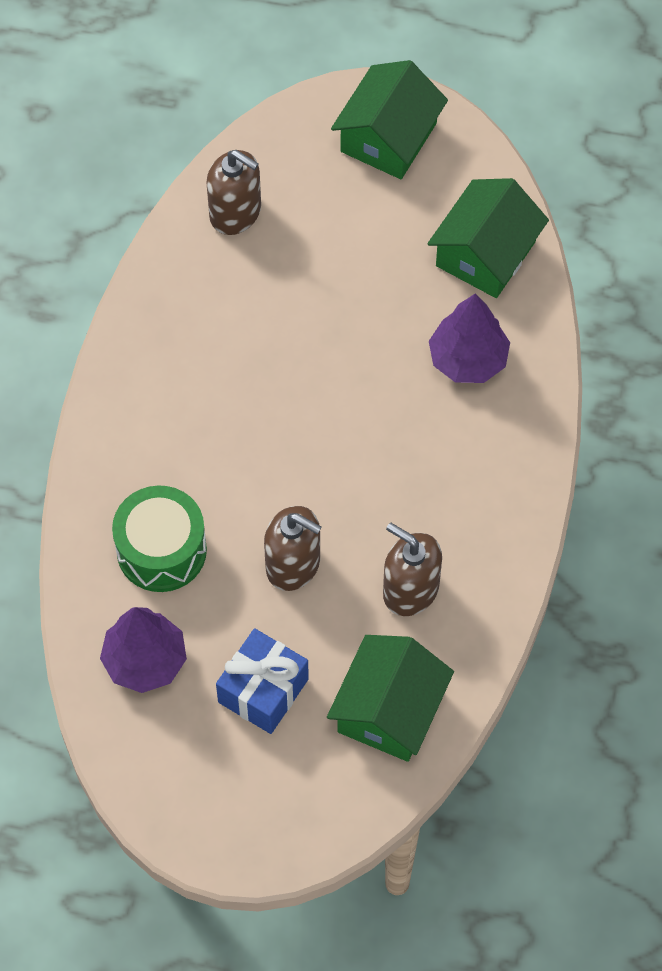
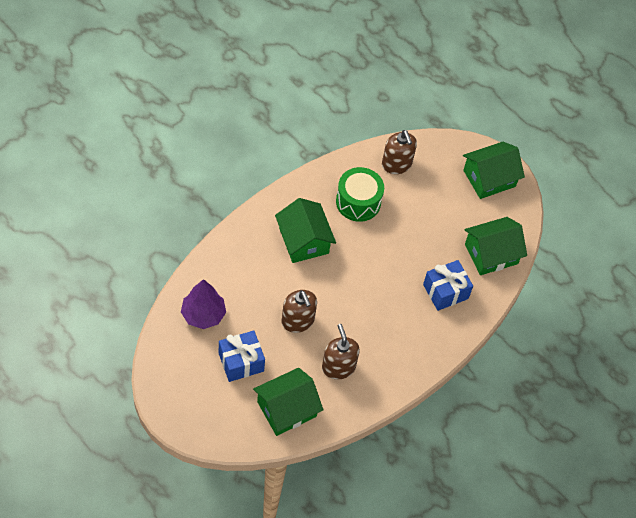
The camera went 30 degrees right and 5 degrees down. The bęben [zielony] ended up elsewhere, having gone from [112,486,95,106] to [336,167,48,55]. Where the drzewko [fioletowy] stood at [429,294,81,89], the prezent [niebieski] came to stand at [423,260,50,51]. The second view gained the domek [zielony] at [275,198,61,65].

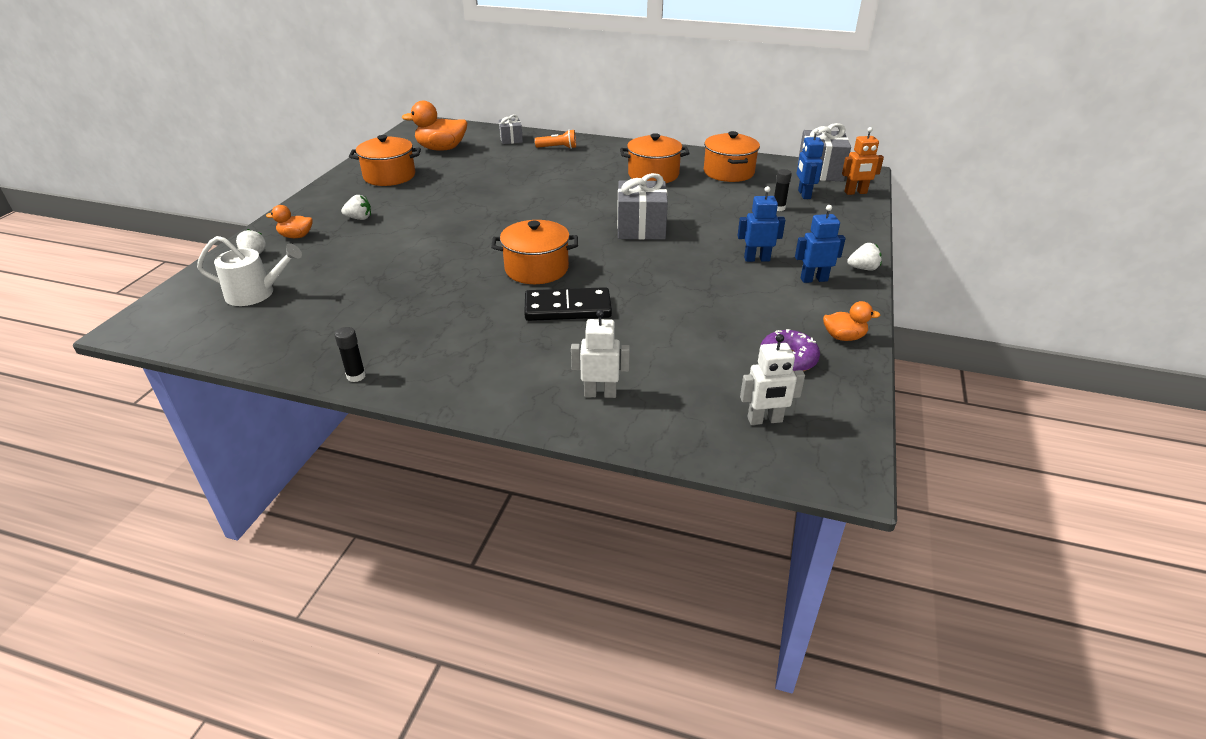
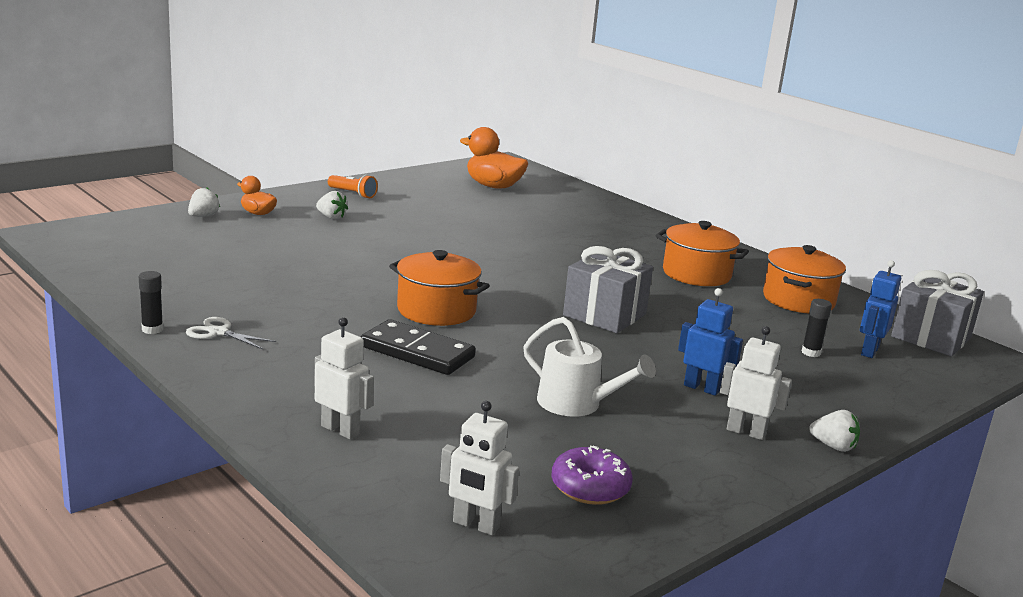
The camera went 30 degrees right and 15 degrees down. The konewka [biały] ended up elsewhere, having gone from [197,236,105,70] to [523,317,133,100]. The second view lost the garnek [pomarańczowy] at [349,135,72,51]. The second view lost the prezent [szary] at [499,115,24,29]. The latarka [pomarańczowy] ended up elsewhere, having gone from [535,129,41,20] to [328,175,50,24]. What was the robot [niebieski] at [795,205,51,78] turned into the robot [biały] at [720,326,72,114]. The second view lost the kaczka [pomarańczowy] at [823,301,58,40]. The second view lost the robot [pomarańczowy] at [842,127,42,68]. The second view gained the nożyczki [biały] at [186,317,90,32].

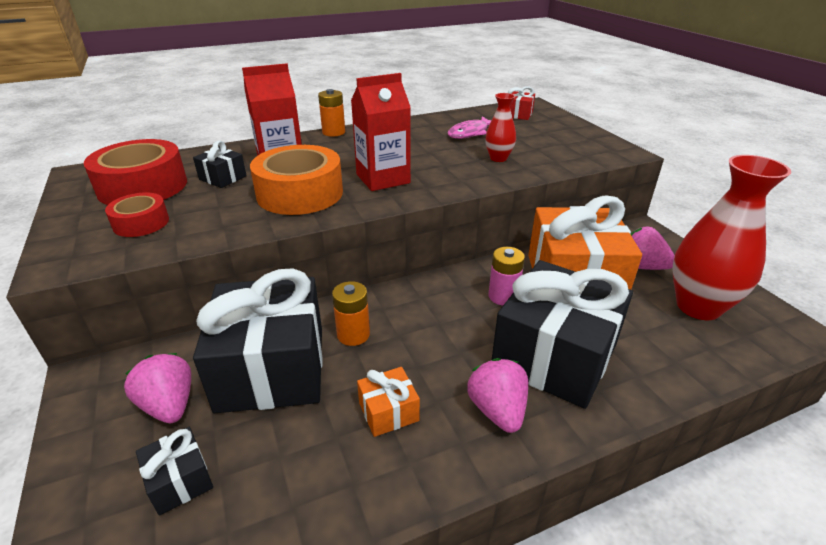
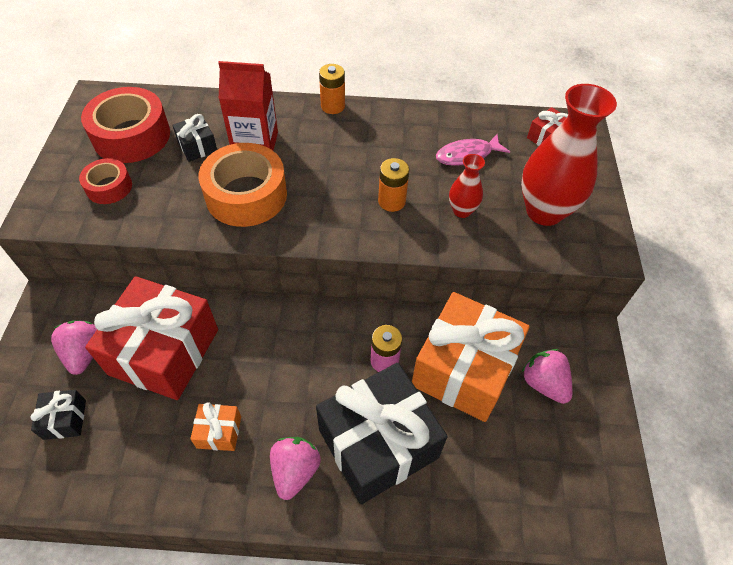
The camera went 25 degrees right and 20 degrees up. What was the prezent [czarny] at [193,269,130,144] turned into the prezent [czerwony] at [85,276,133,124]. The bateria [pomarańczowy] ended up elsewhere, having gone from [332,281,38,65] to [378,158,31,54]. The second view lost the karton mleka [czerwony] at [351,73,60,118]. The wazon [czerwony] ended up elsewhere, having gone from [673,155,118,165] to [521,84,96,142].

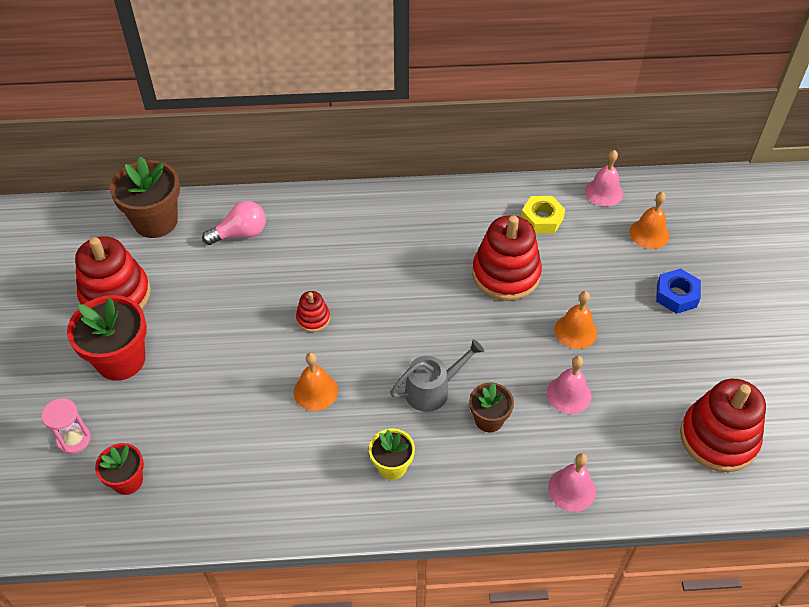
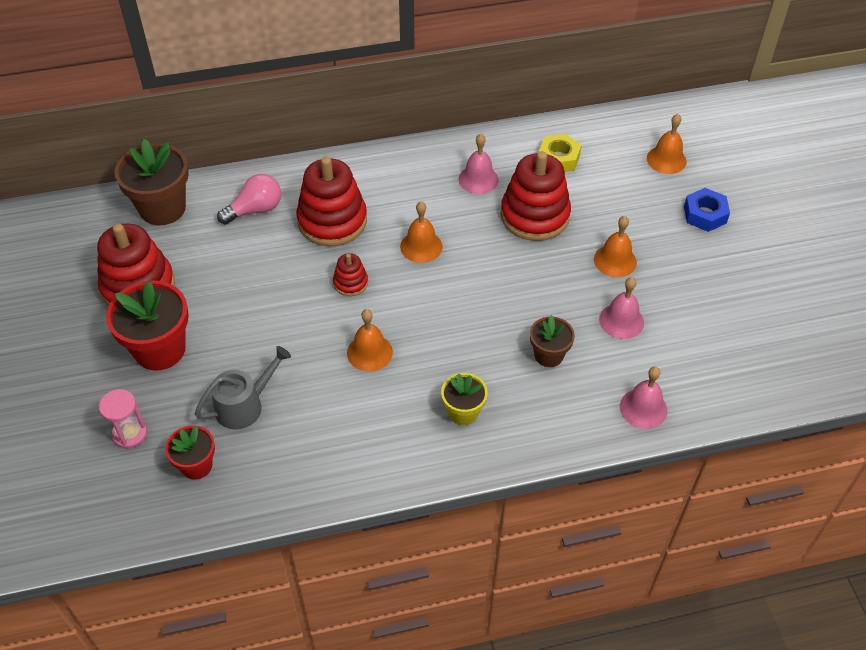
The camera went 10 degrees left and 0 degrees up. The konewka [szary] ended up elsewhere, having gone from [390,339,94,73] to [195,346,96,84]. The dzwonek [różowy] ended up elsewhere, having gone from [585,150,38,57] to [458,134,41,60]. The zabawka nakładanka [czerwony] ended up elsewhere, having gone from [680,379,86,93] to [296,157,71,89]. The second view gained the dzwonek [pomarańczowy] at [400,202,43,61].

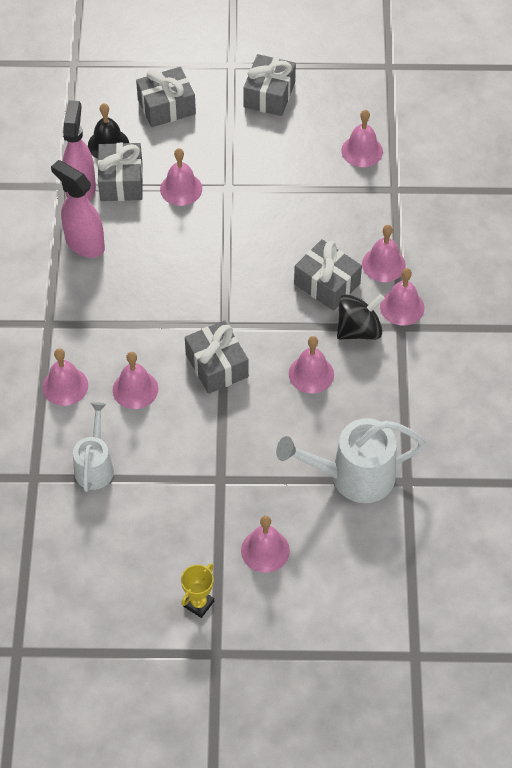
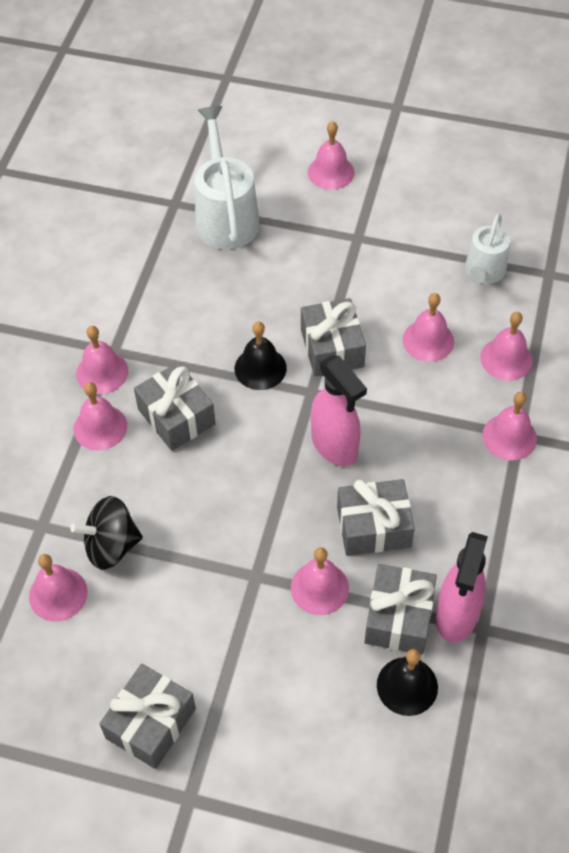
The camera went 165 degrees left and 0 degrees up. The spryskiwacz [różowy] ended up elsewhere, having gone from [51,160,54,98] to [311,355,56,111]. The prezent [szary] ended up elsewhere, having gone from [136,67,60,60] to [337,479,78,77]. The second view lost the puchar [żółty] at [181,564,33,54]. The konewka [biały] at [276,418,150,85] ended up facing another way, 105 degrees counterclockwise from before. The dzwonek [różowy] ended up elsewhere, having gone from [289,336,45,58] to [482,392,55,68]. The bączek [czarny] ended up elsewhere, having gone from [337,294,48,46] to [70,496,73,74]. The second view gained the dzwonek [czarny] at [235,321,52,69].

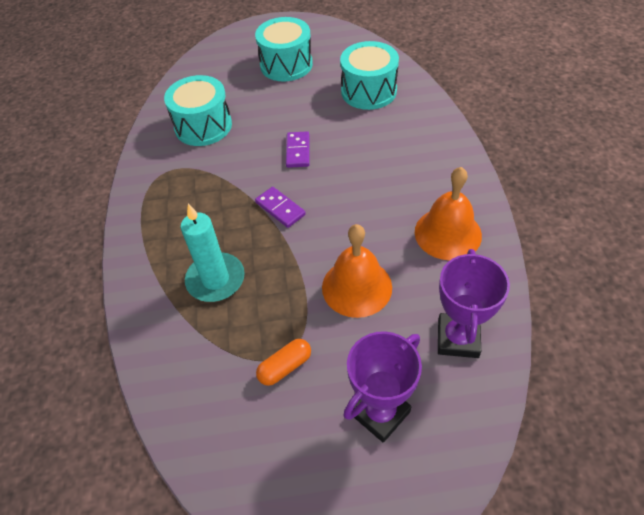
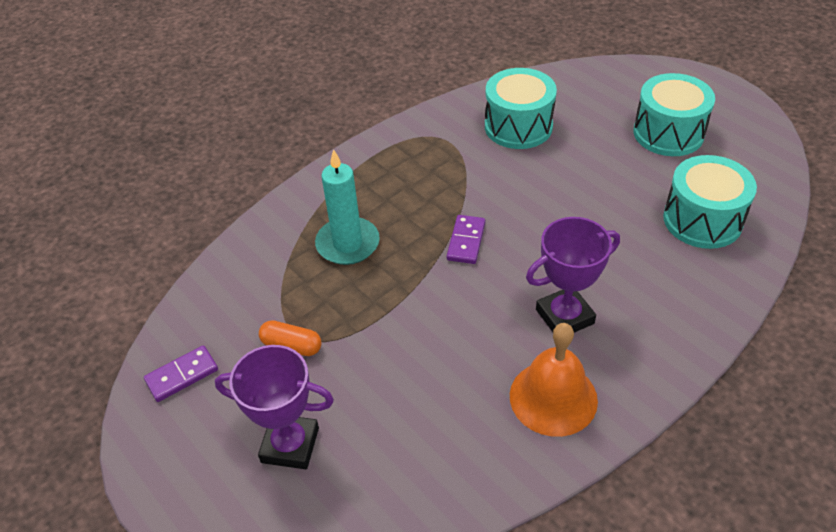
The camera went 55 degrees right and 5 degrees down. The kostka domina [fioletowy] ended up elsewhere, having gone from [286,131,24,37] to [144,345,74,57]. The second view lost the dzwonek [pomarańczowy] at [322,224,70,94]. The puchar [fioletowy] ended up elsewhere, having gone from [438,249,72,109] to [526,217,94,116].

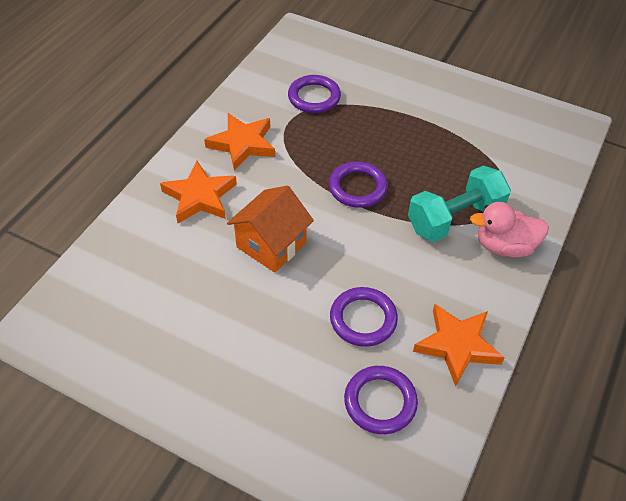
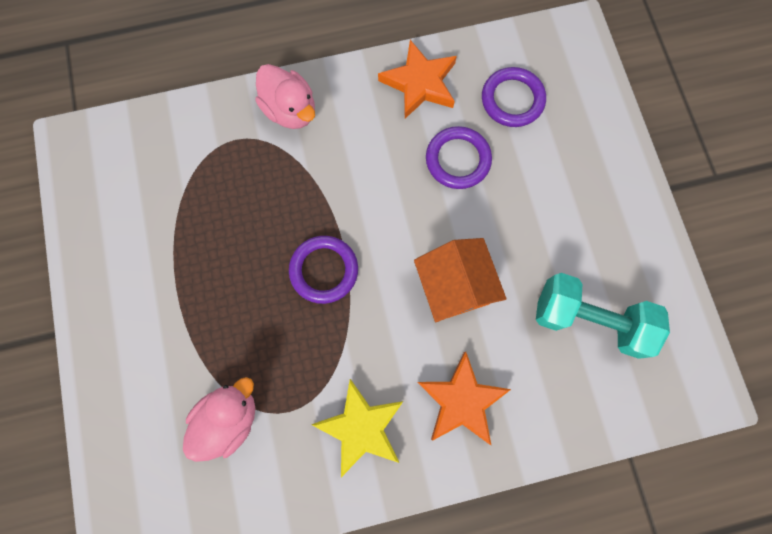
The camera went 130 degrees left and 25 degrees up. What was the gwiazda [pomarańczowy] at [204,113,71,58] turned into the gwiazda [żółty] at [312,379,91,98]. The domek [pomarańczowy] at [227,185,87,88] ended up facing another way, 75 degrees clockwise from before. Where the pierścień [fioletowy] stood at [288,75,53,38], the kaczka [różowy] came to stand at [183,377,72,85]. The hantel [turkusowy] ended up elsewhere, having gone from [408,166,103,76] to [536,273,134,86].

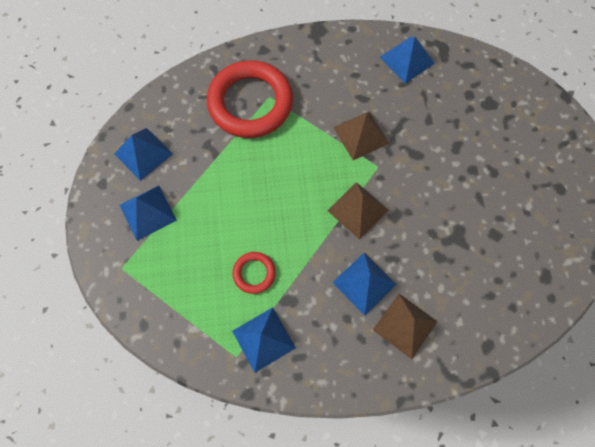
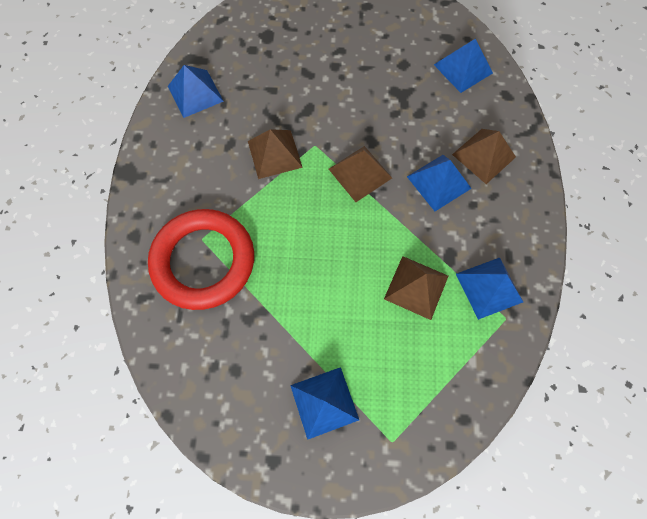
The camera went 80 degrees left and 0 degrees up. The piramida [niebieski] ended up elsewhere, having gone from [114,128,59,53] to [434,39,59,54]. Where the pierścień [czerwony] stood at [233,252,43,42], the piramida [brązowy] came to stand at [384,256,64,64].

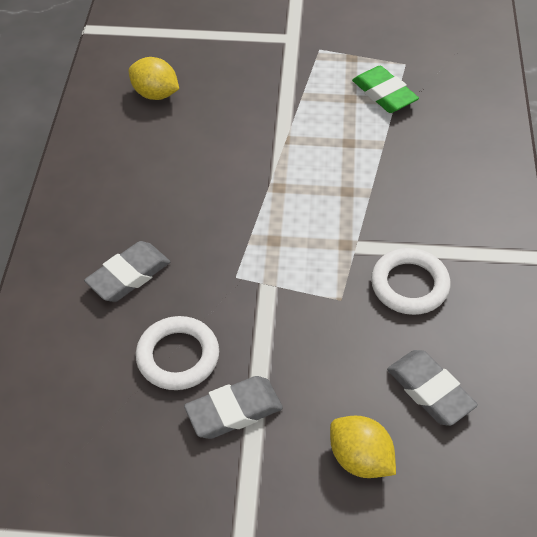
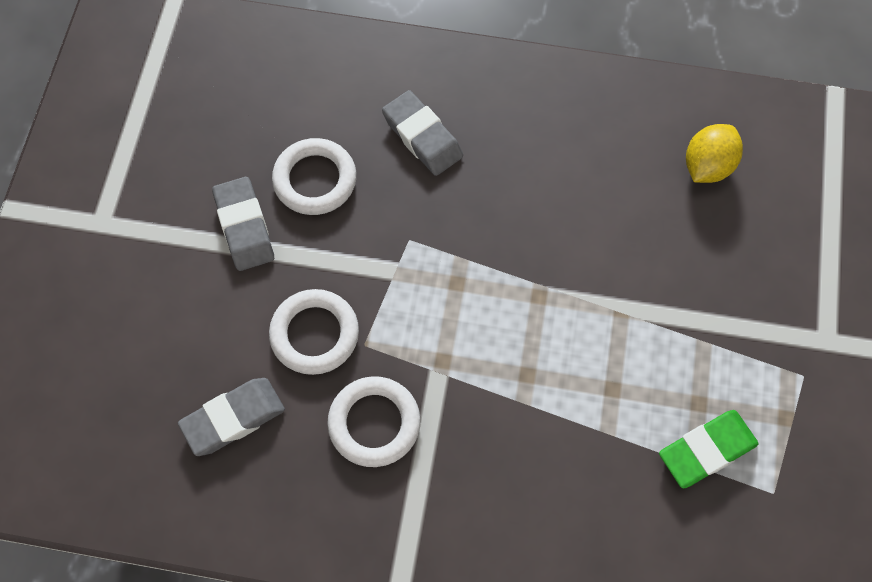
The camera went 95 degrees right and 15 degrees up. The second view lost the cytryna [żółty] at [330,416,66,62]. The second view gained the pierścień [biały] at [269,289,90,86].

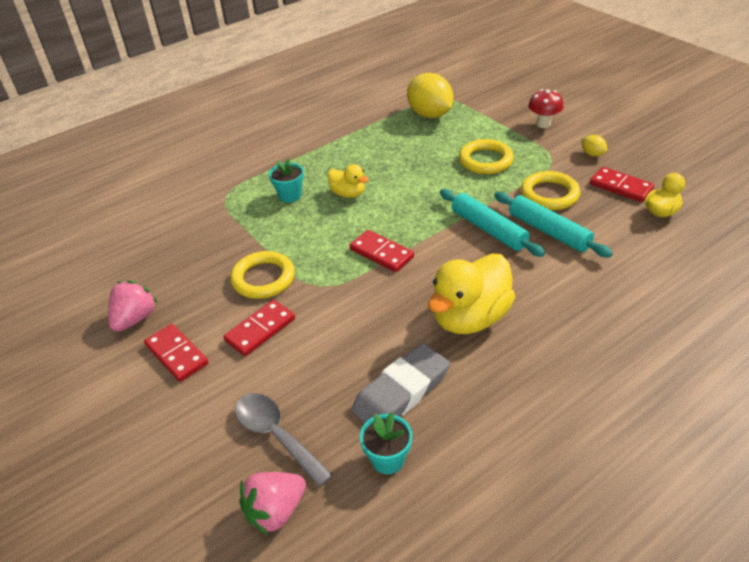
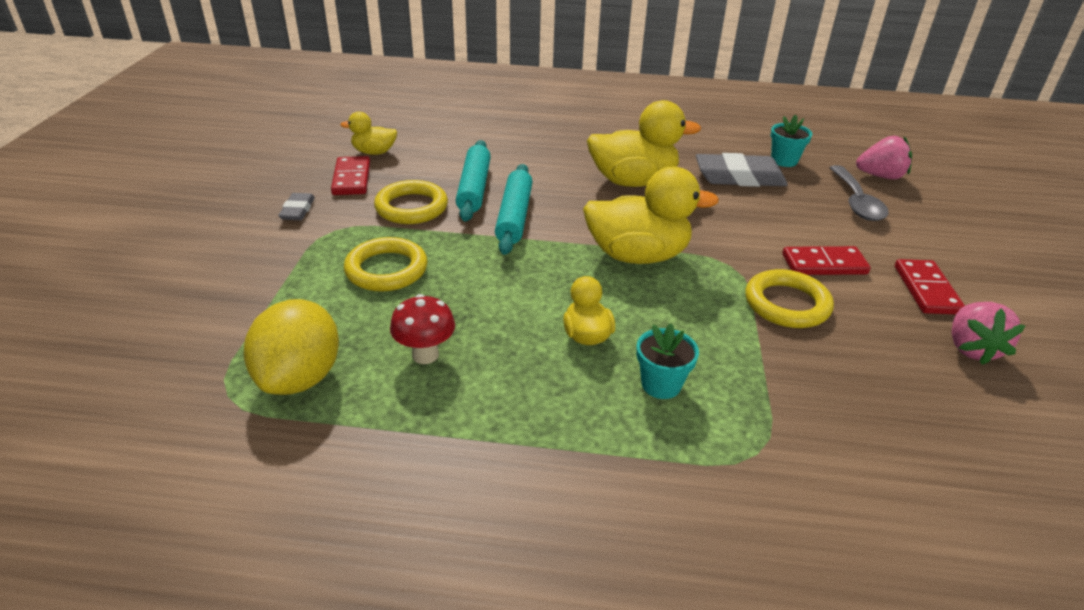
The camera went 140 degrees left and 5 degrees down. The truskawka [różowy] at [108,280,50,52] ended up facing another way, 60 degrees counterclockwise from before. Where the kostka domina [czerwony] stood at [350,230,64,42], the kaczka [żółty] came to stand at [583,167,136,97]. The grzyb [czerwony] ended up elsewhere, having gone from [528,89,36,39] to [390,294,65,70]. Where the cytryna [żółty] stood at [581,135,26,22], the gumka do mazania [szary] came to stand at [278,193,37,27].

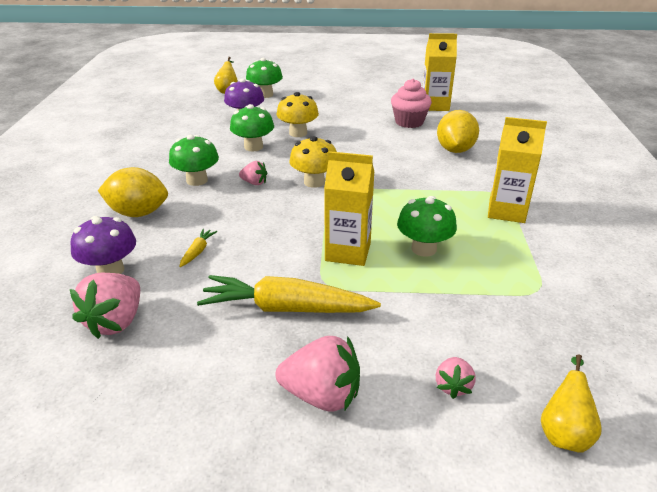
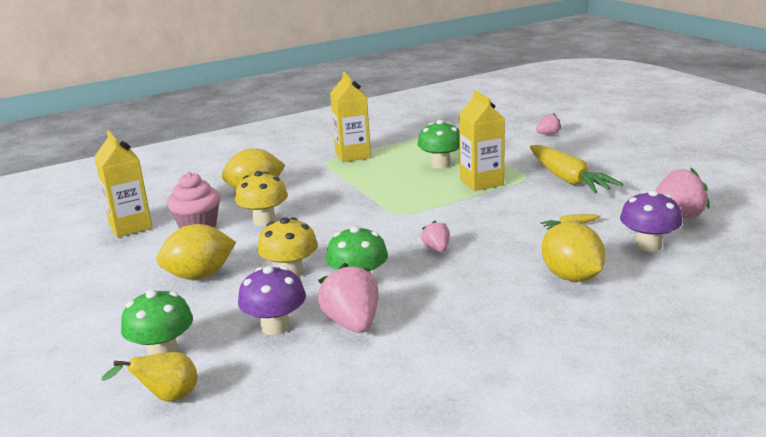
The camera went 120 degrees left and 10 degrees down. The second view lost the grzyb [zielony] at [169,135,50,51]. The truskawka [różowy] ended up elsewhere, having gone from [276,336,84,76] to [318,263,61,70]. The grzyb [żółty] ended up elsewhere, having gone from [289,136,48,52] to [235,171,53,55]. The second view lost the gruszka [żółty] at [541,355,61,98]. The second view gained the cytryna [żółty] at [156,224,80,56].

